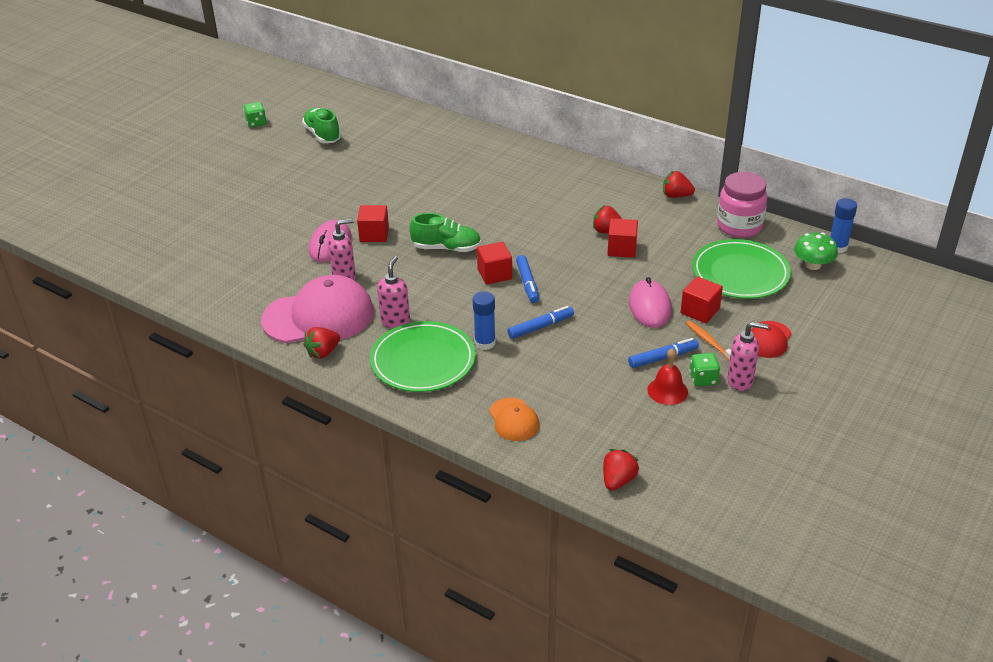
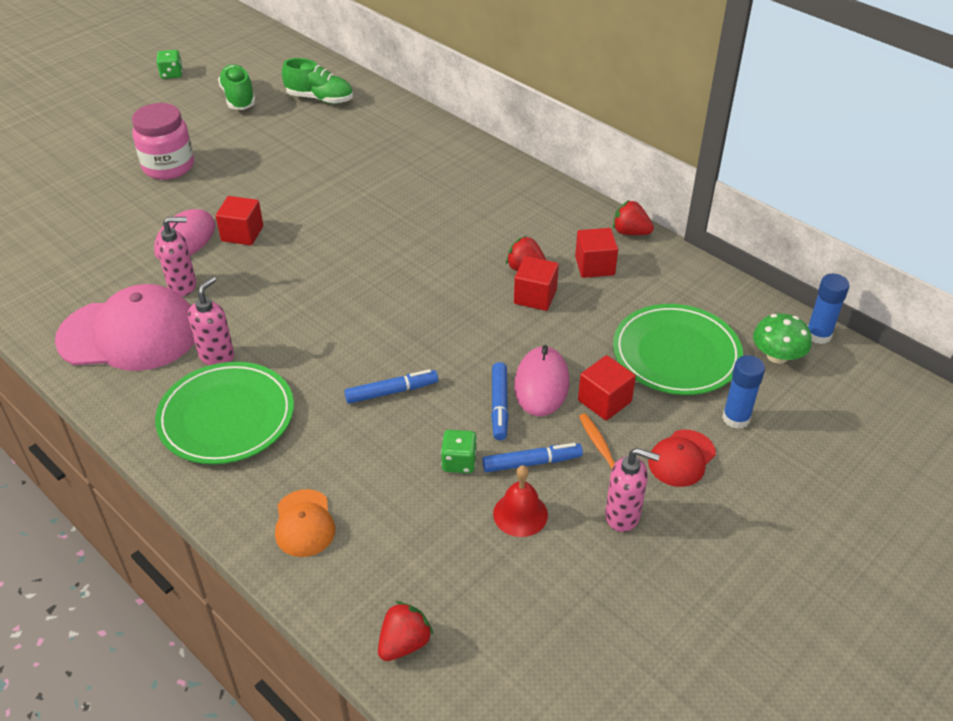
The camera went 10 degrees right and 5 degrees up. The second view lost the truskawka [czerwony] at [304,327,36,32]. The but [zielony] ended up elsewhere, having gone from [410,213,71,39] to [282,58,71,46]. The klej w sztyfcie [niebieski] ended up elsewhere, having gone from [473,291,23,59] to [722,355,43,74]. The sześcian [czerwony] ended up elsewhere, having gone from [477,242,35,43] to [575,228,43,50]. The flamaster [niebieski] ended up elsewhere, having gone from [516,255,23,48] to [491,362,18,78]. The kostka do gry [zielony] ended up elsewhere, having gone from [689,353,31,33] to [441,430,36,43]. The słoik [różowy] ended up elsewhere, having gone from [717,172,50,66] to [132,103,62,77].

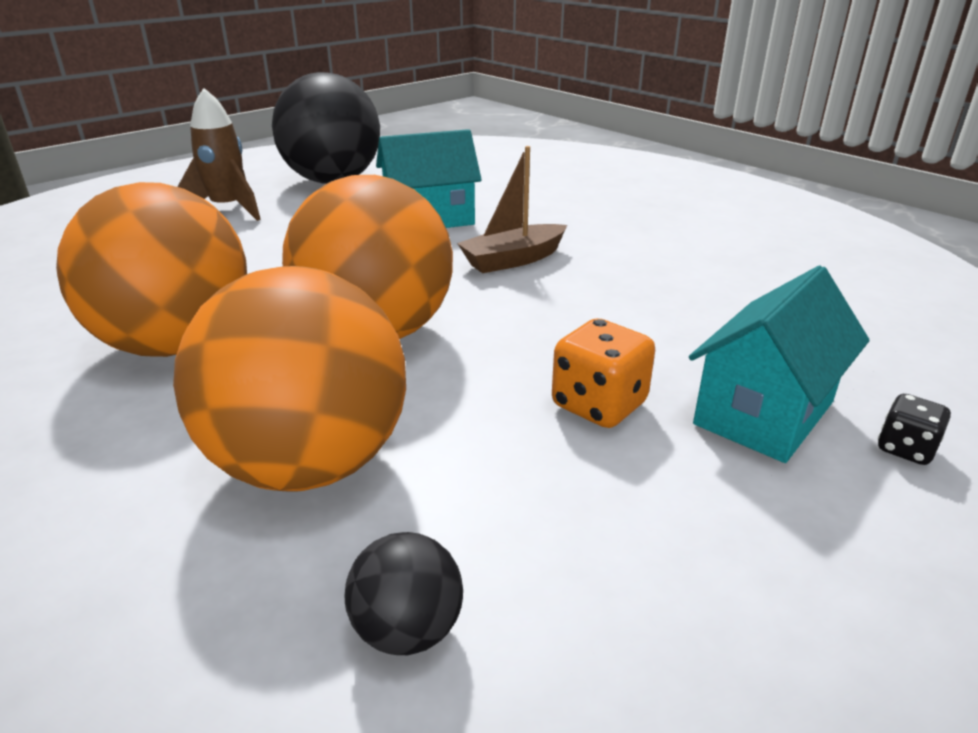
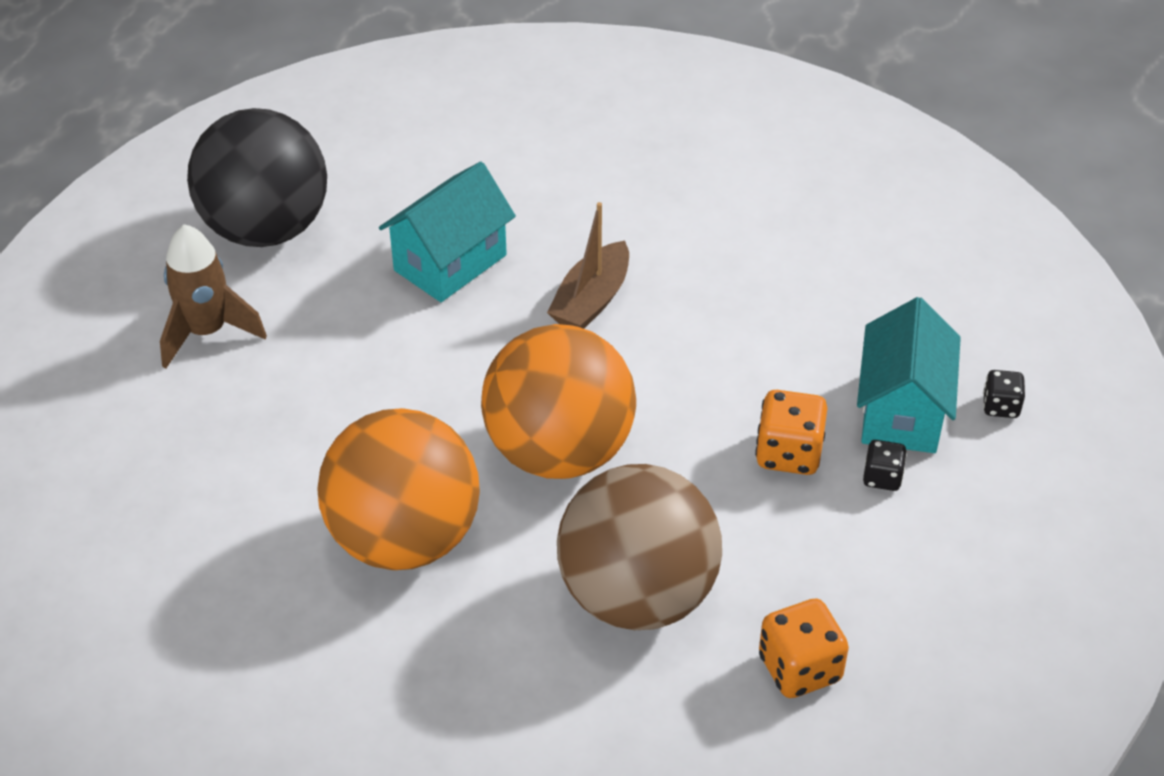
The camera went 30 degrees left and 15 degrees up. What was the piłka [pomarańczowy] at [173,266,233,226] turned into the piłka [brązowy] at [557,464,165,166]. Where the piłka [czarny] stood at [345,532,118,123], the kostka do gry [pomarańczowy] came to stand at [759,598,90,100]. The second view gained the kostka do gry [czarny] at [863,440,44,51].

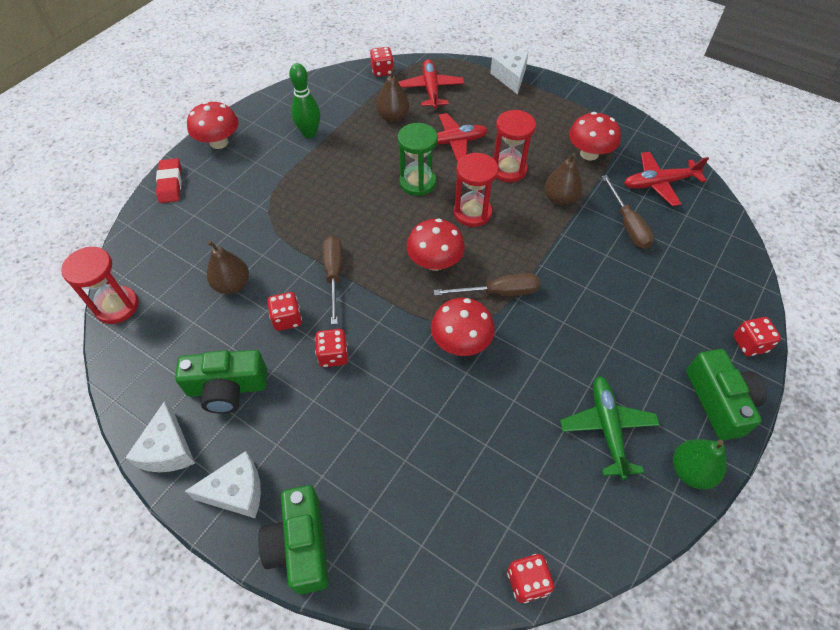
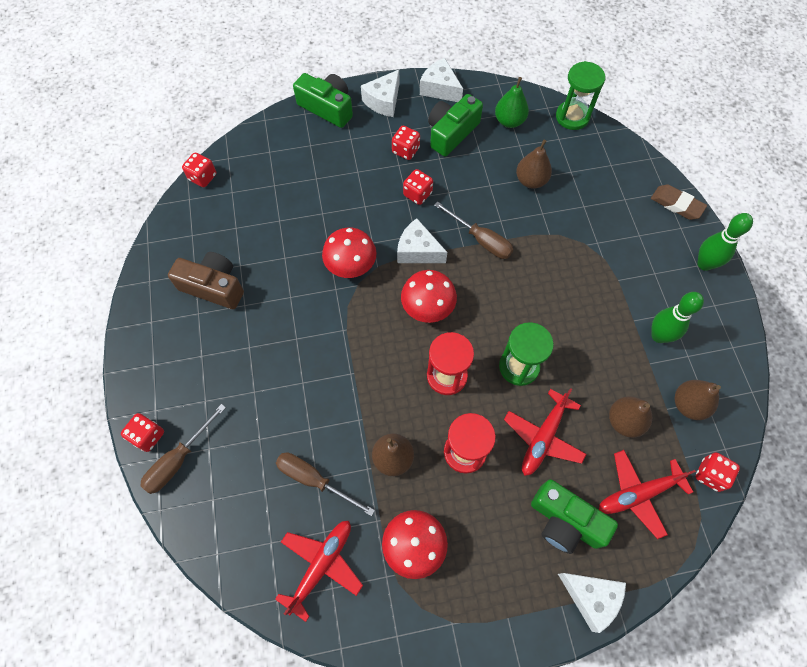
The camera went 135 degrees right and 10 degrees up. What was the klepsydra [czerwony] at [61,247,78,77] turned into the klepsydra [zielony] at [556,61,49,69]. What was the gumka do mazania [czerwony] at [156,158,26,45] turned into the gumka do mazania [brązowy] at [651,184,56,36]. Where the grzyb [czerwony] stood at [187,101,51,48], the kręgiel [zielony] came to stand at [697,213,56,58]. The kostka do gry [czerwony] ended up elsewhere, having gone from [267,292,35,39] to [392,126,28,34]. The samolot [czerwony] at [398,59,66,50] ended up facing another way, 120 degrees clockwise from before. The śrubokręt [brązowy] ended up elsewhere, having gone from [434,273,106,23] to [140,404,86,90]. Where the samolot [zielony] stood at [560,376,100,104], the aparat fotograficzny [brązowy] came to stand at [168,252,76,57]. The gruszka [zielony] ended up elsewhere, having gone from [673,439,53,50] to [495,77,34,51]. The aparat fotograficzny [zielony] ended up elsewhere, having gone from [686,349,81,92] to [531,479,87,75]. The second view gained the ser [biały] at [397,218,50,45]. The second view gained the gruszka [brązowy] at [675,380,46,40].

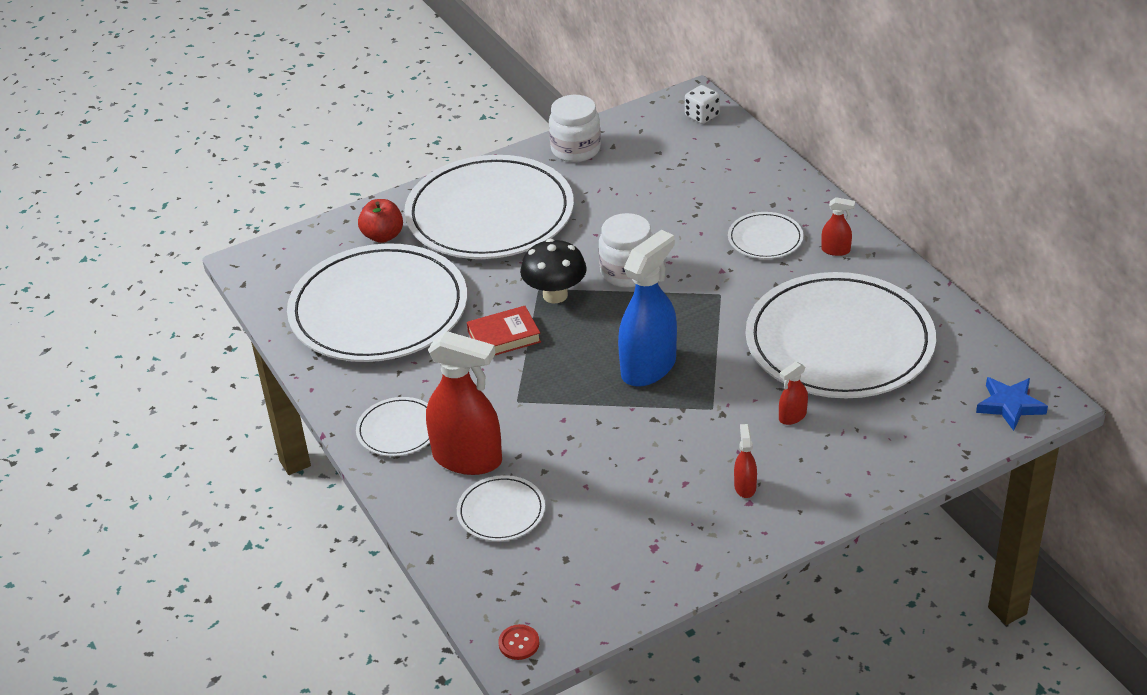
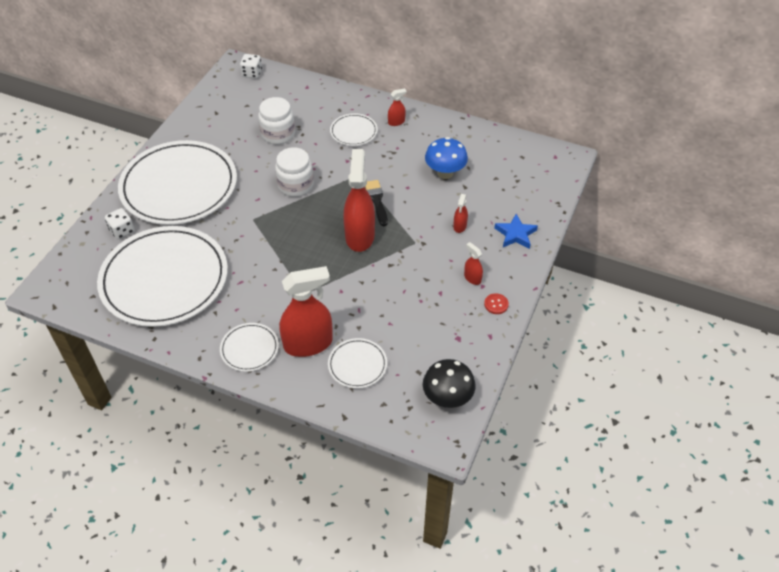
The camera went 40 degrees left and 10 degrees up. Where the jabłko [czerwony] stood at [358,199,45,44], the kostka do gry [biały] came to stand at [105,208,30,31]. The second view lost the książka [czerwony] at [467,306,74,49]. The guzik [czerwony] ended up elsewhere, having gone from [498,624,42,36] to [484,293,25,21]. The grzyb [czarny] ended up elsewhere, having gone from [520,239,67,64] to [423,359,53,49]. The słoik [biały] ended up elsewhere, having gone from [549,95,52,67] to [258,97,37,47]. What was the spryskiwacz [niebieski] at [618,230,59,157] turned into the spryskiwacz [czerwony] at [344,149,31,103]. Where the talerz [biały] stood at [746,272,190,126], the grzyb [niebieski] came to stand at [425,137,43,42]. The gwiazda [niebieski] ended up elsewhere, having gone from [976,377,72,54] to [494,214,44,35]. The second view gained the pędzel [czarny] at [365,180,23,46].

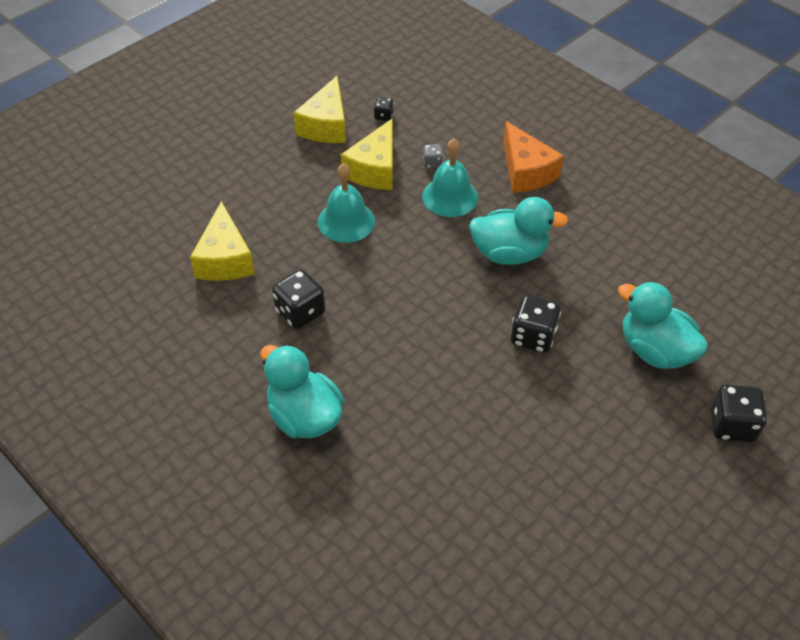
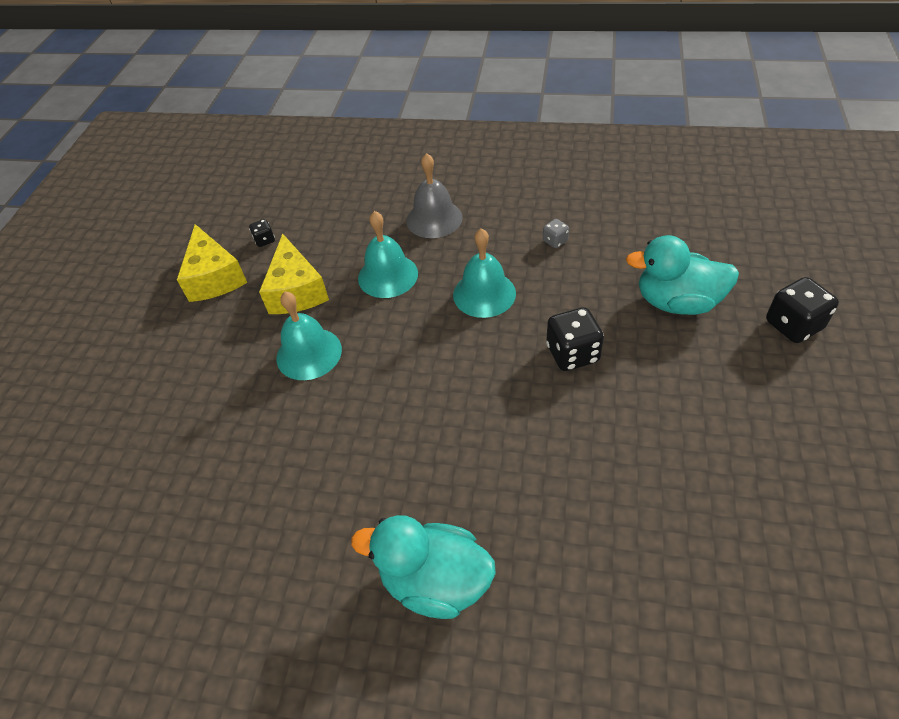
The camera went 30 degrees left and 0 degrees up. The second view lost the ser [żółty] at [190,201,65,80]. The second view lost the kostka do gry [czarny] at [272,269,53,60]. The kostka do gry [szary] ended up elsewhere, having gone from [423,144,20,24] to [543,219,26,29]. Where the kaczka [turkusowy] stood at [469,197,99,68], the dzwonek [turkusowy] came to stand at [453,228,63,90]. Where the ser [pomarańczowy] stood at [503,121,61,72], the dzwonek [szary] came to stand at [406,153,57,85].

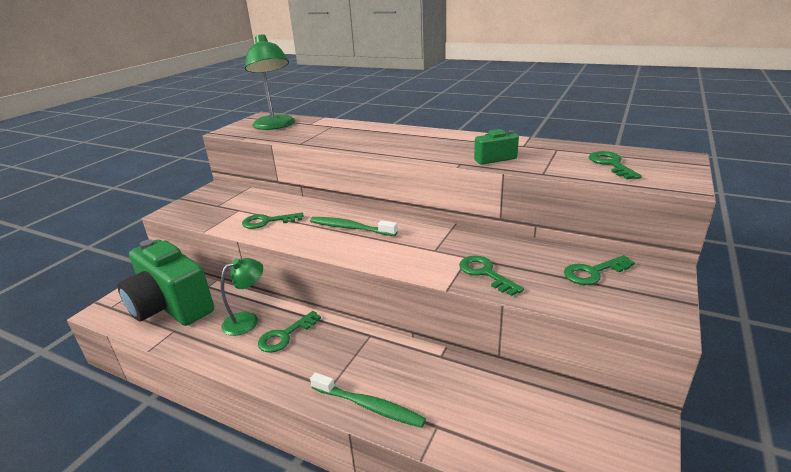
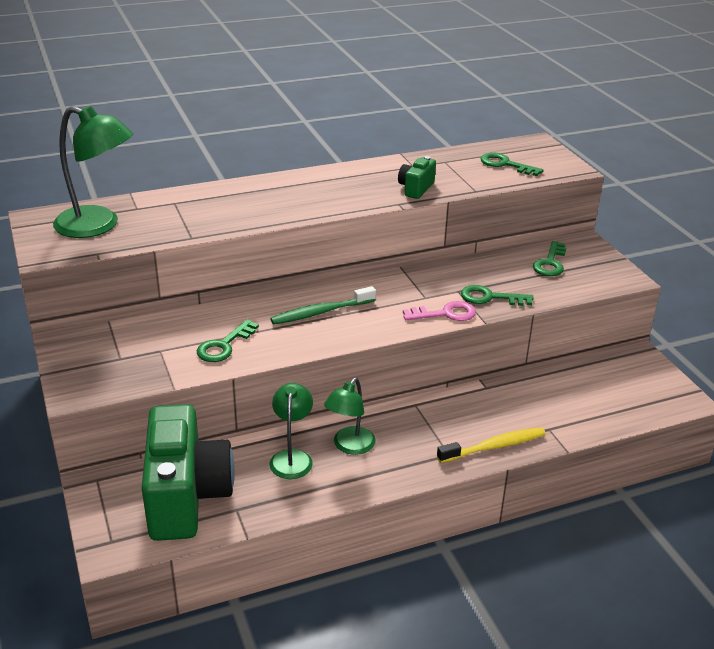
The camera went 50 degrees left and 5 degrees up. The aparat fotograficzny [zielony] at [118,240,96,86] ended up facing another way, 90 degrees counterclockwise from before. Where the klucz [zielony] stood at [258,311,63,42], the lampka [zielony] came to stand at [324,378,52,77]. What was the szczoteczka do zębów [zielony] at [310,372,116,56] turned into the szczoteczka do zębów [żółty] at [437,427,109,36]. The second view gained the klucz [różowy] at [403,301,73,20].

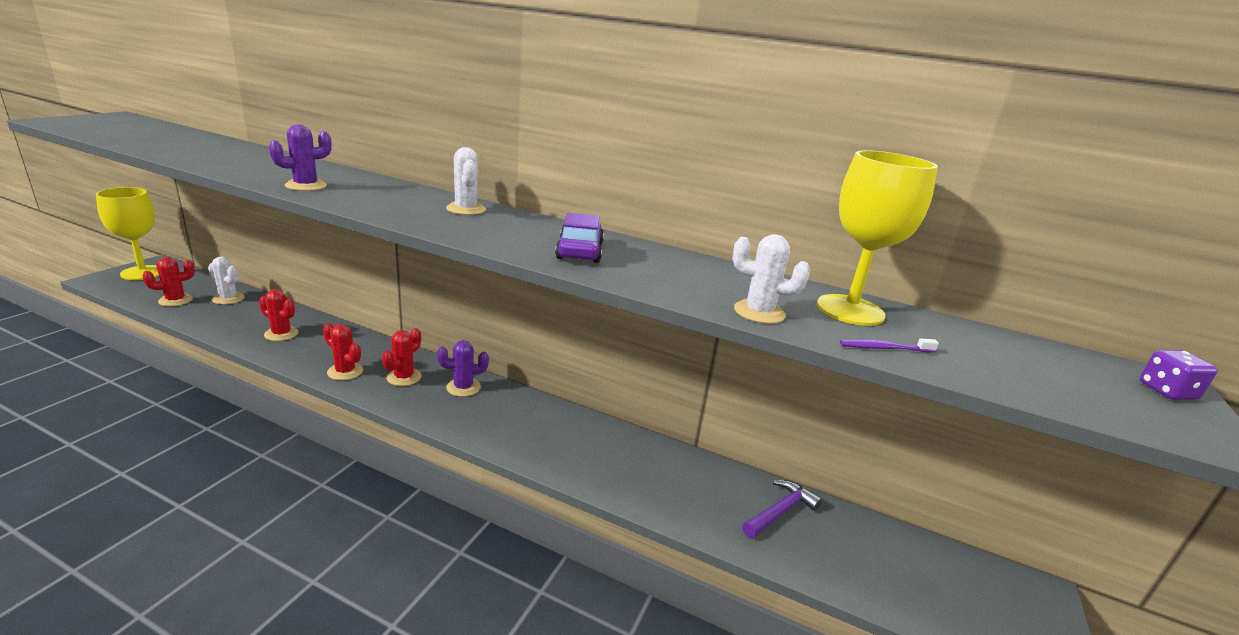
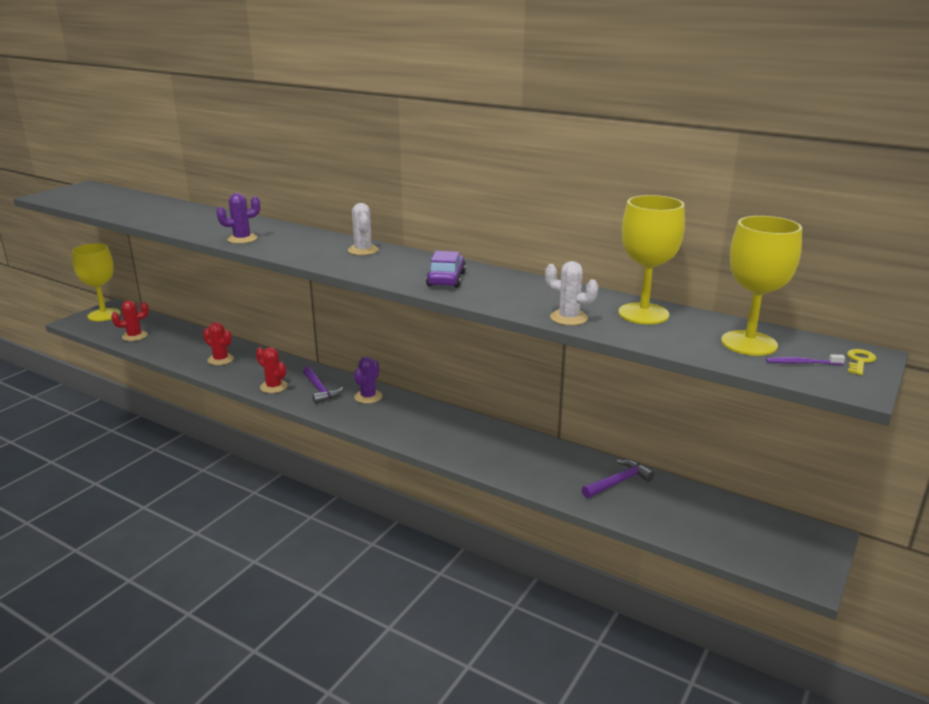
The camera went 10 degrees right and 0 degrees up. The second view lost the kaktus [biały] at [208,257,37,48]. Where the kaktus [czerwony] stood at [382,328,39,58], the młotek [fioletowy] came to stand at [303,367,40,37]. The kaktus [fioletowy] at [437,340,52,57] ended up facing another way, 60 degrees counterclockwise from before. The szczoteczka do zębów [fioletowy] ended up elsewhere, having gone from [840,338,99,14] to [766,354,79,11]. Where the kostka do gry [fioletowy] stood at [1140,350,78,50], the klucz [żółty] came to stand at [847,349,29,26]. The second view gained the kielich [żółty] at [721,216,81,140].

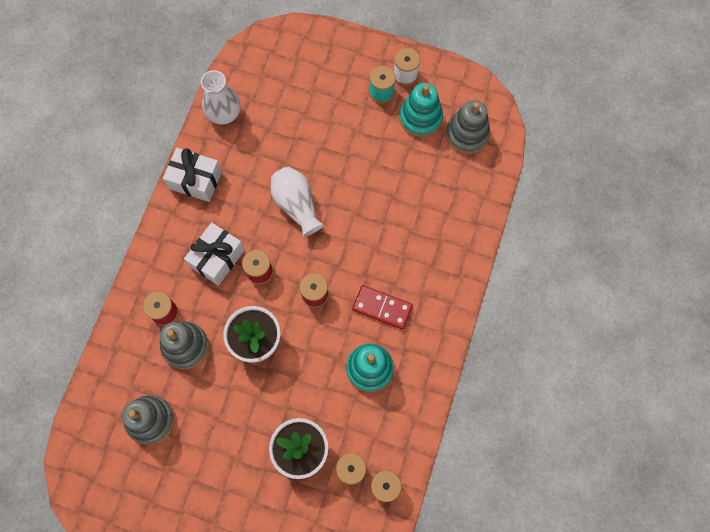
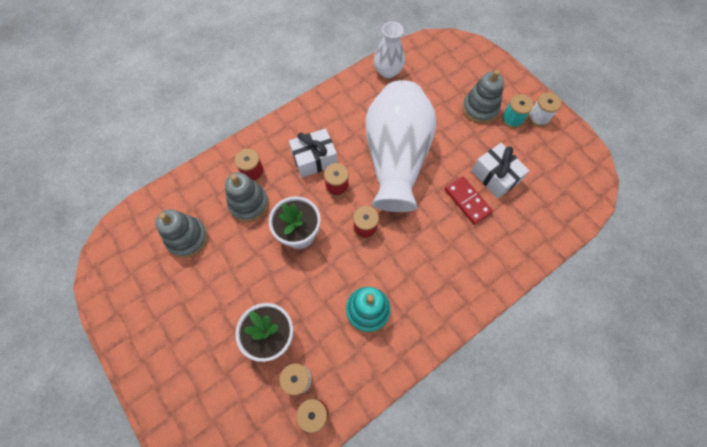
The camera went 35 degrees right and 5 degrees down. The prezent [biały] ended up elsewhere, having gone from [163,148,59,54] to [471,143,58,55]. The size of the wazon [biały] at [271,167,53,70] changed by a factor of 2.00. The kostka domina [czerwony] ended up elsewhere, having gone from [352,285,61,44] to [445,176,48,49]. The second view lost the zabawka nakładanka [turkusowy] at [400,83,43,54]. The zabawka nakładanka [szary] ended up elsewhere, having gone from [446,100,44,54] to [462,70,42,54].

